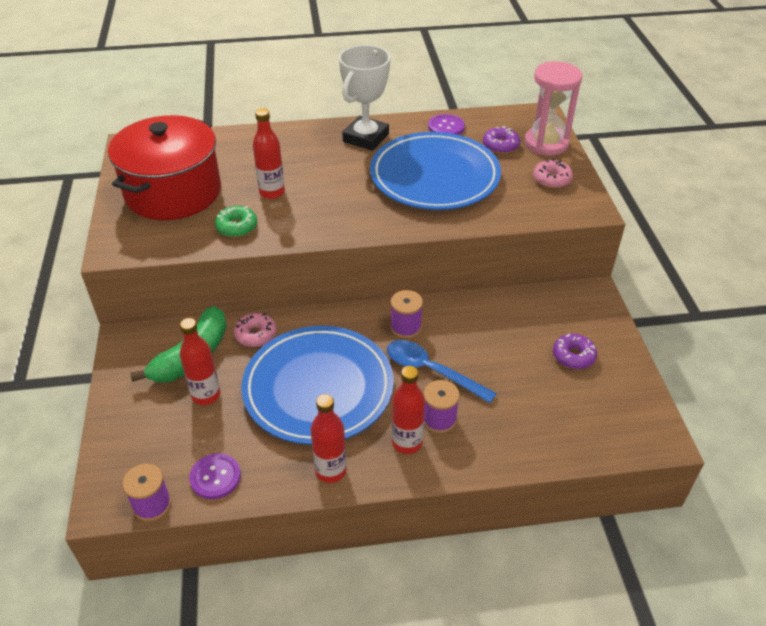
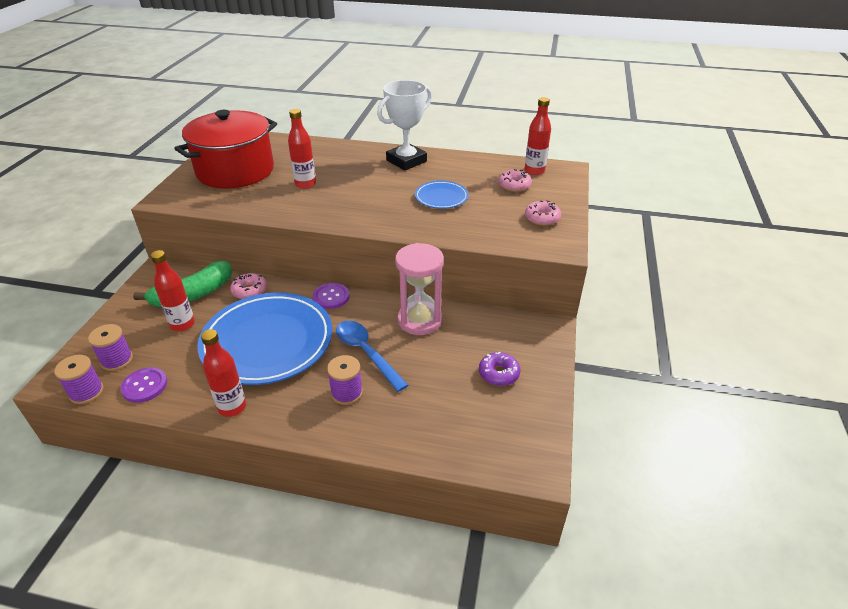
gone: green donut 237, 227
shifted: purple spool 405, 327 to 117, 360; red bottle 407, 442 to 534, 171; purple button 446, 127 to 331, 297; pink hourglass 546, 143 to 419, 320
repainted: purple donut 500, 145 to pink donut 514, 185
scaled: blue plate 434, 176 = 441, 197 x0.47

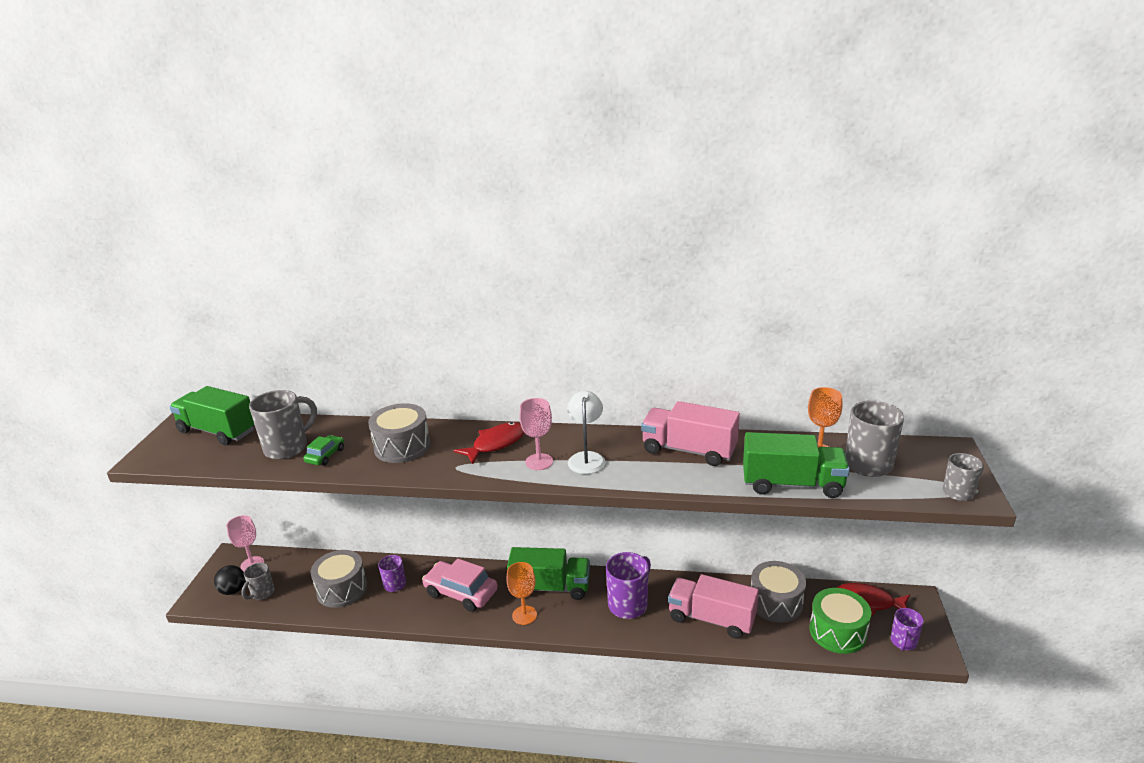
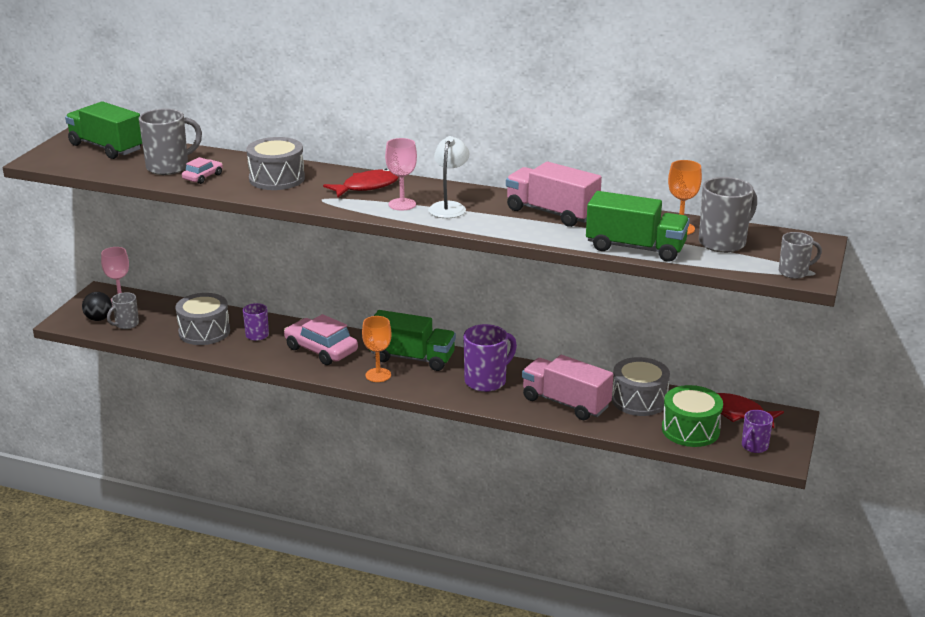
repainted: green car 325, 455 to pink car 203, 177

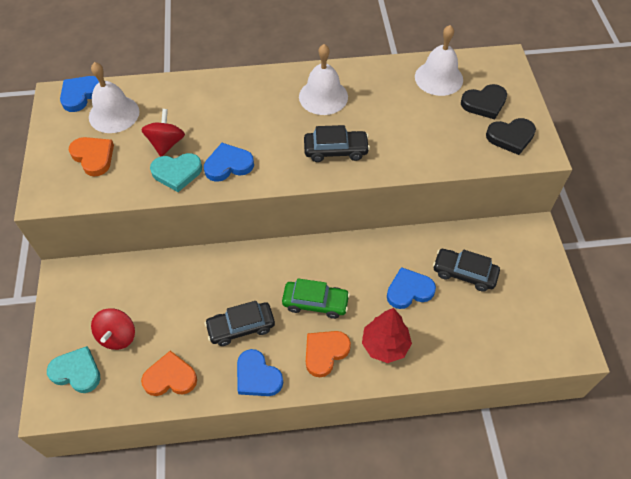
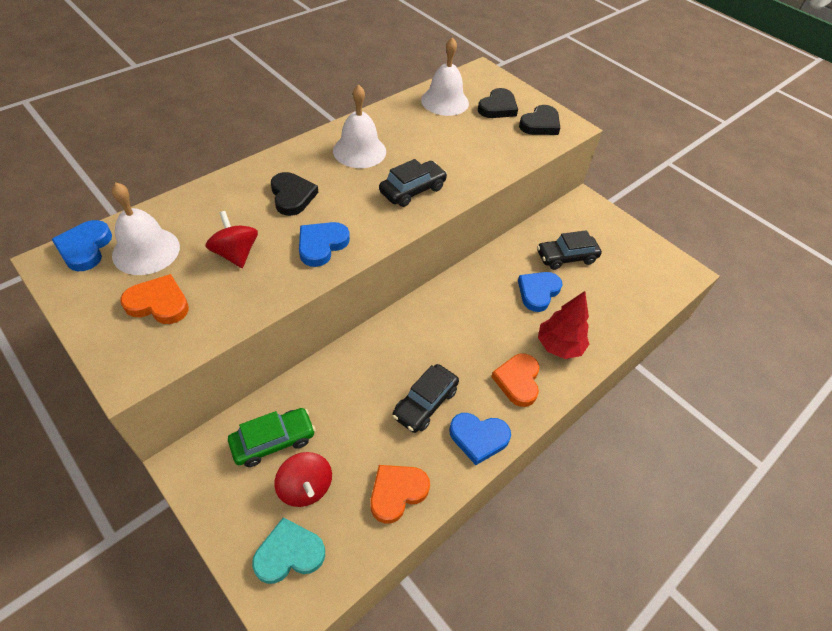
gone: turquoise heart 177, 173
new: black heart 292, 196
shifted: green car 315, 303 to 273, 441

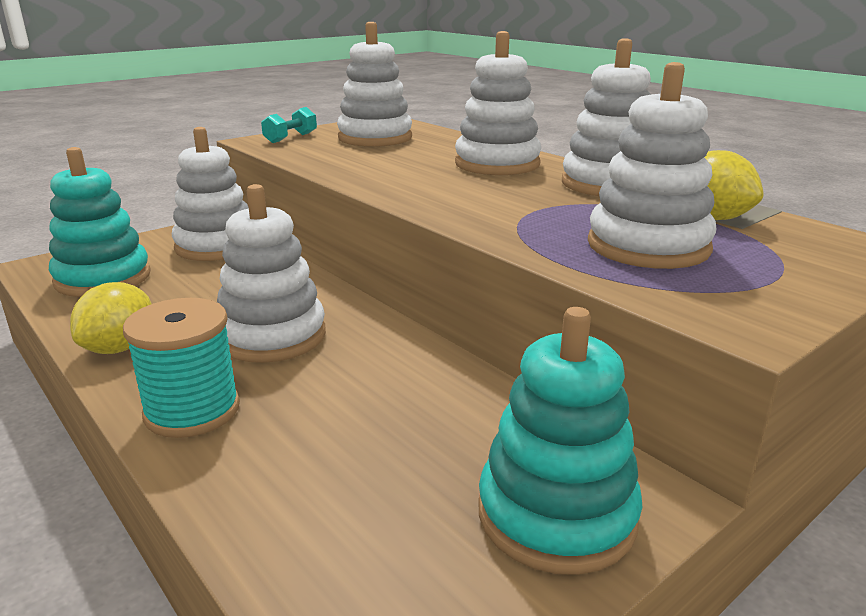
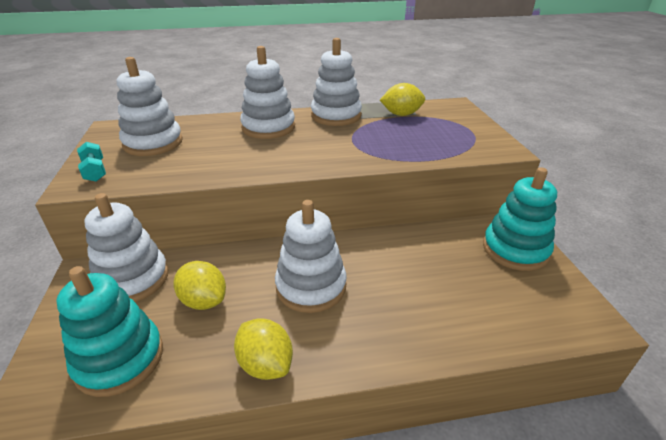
gone: turquoise spool 192, 410; white stacking toy 648, 246
new: yellow lemon 204, 301

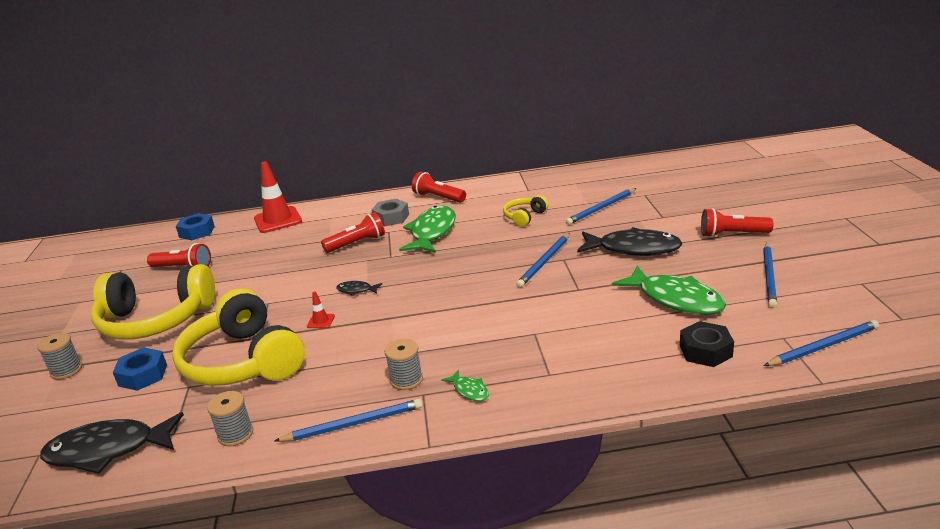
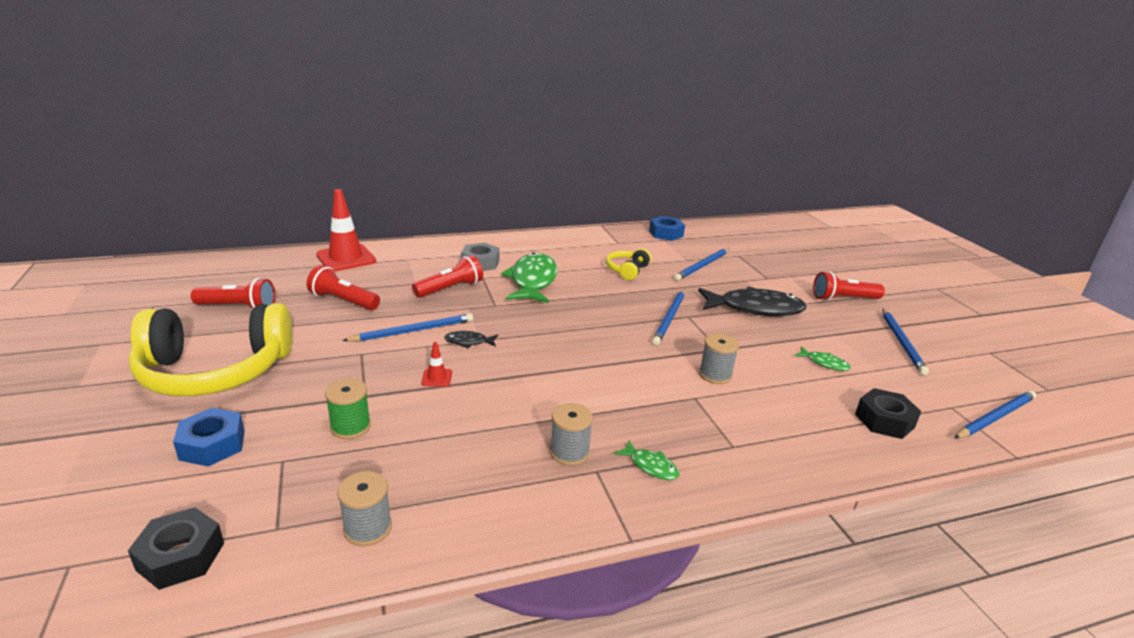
shifted: grey spool 66, 370 to 715, 375; blue nut 197, 232 to 666, 234; blue pencil 353, 424 to 413, 331; red flashlight 438, 198 to 343, 301
swapped: black fish 108, 450 to black nut 180, 556; yellow headphones 243, 361 to green spool 350, 427
scaled: green fish 675, 299 = 824, 363 x0.44

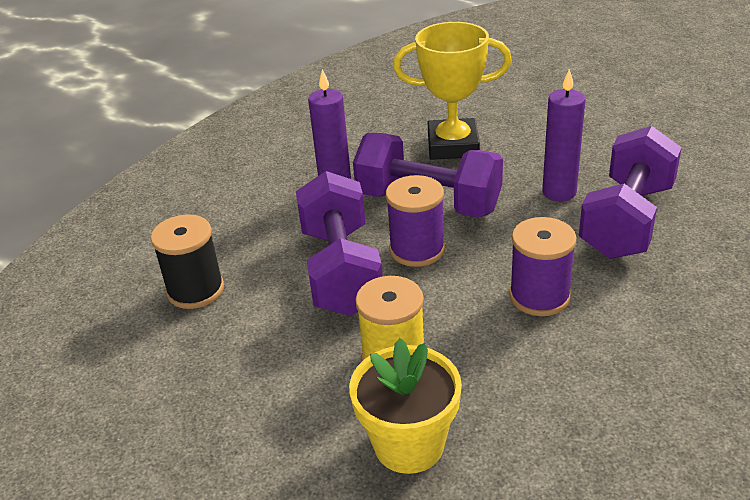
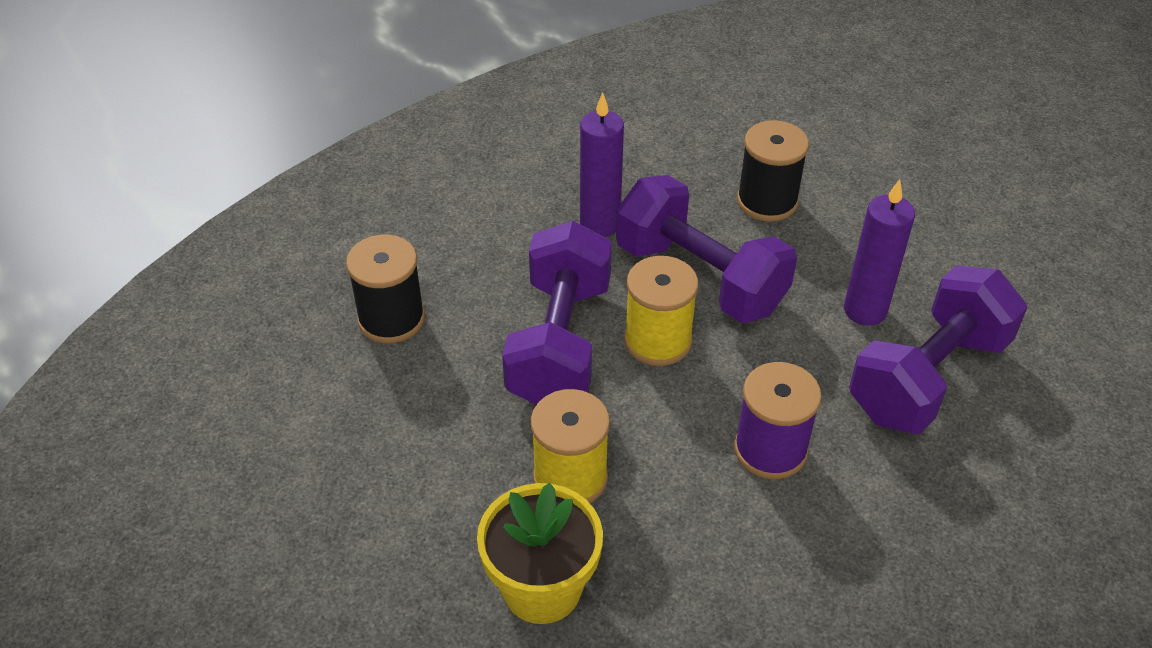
swapped: yellow trophy 453, 145 to black spool 767, 201
repainted: purple spool 417, 249 to yellow spool 658, 341

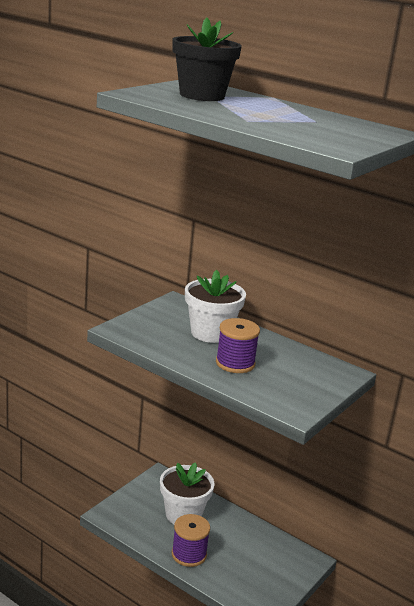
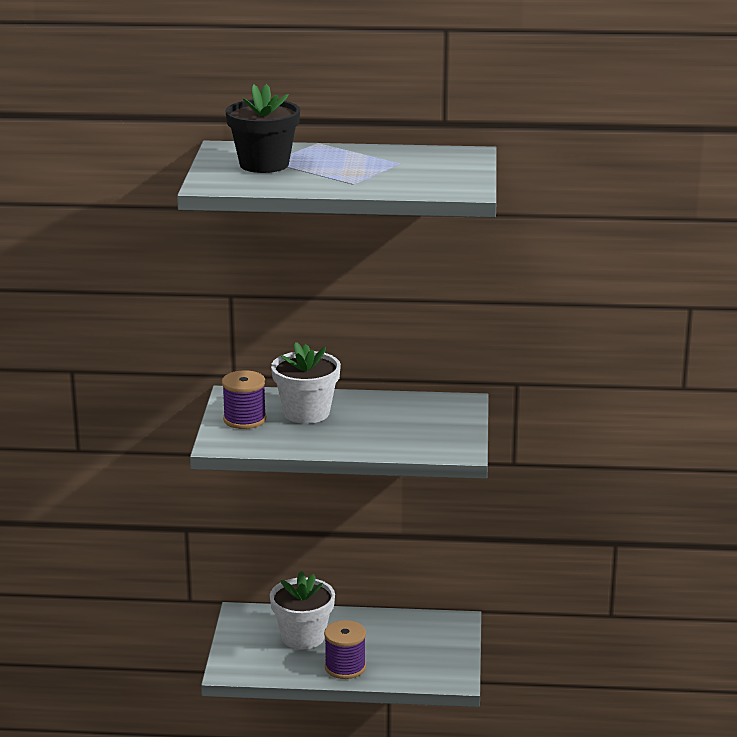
shifted: purple spool 235, 363 to 244, 419

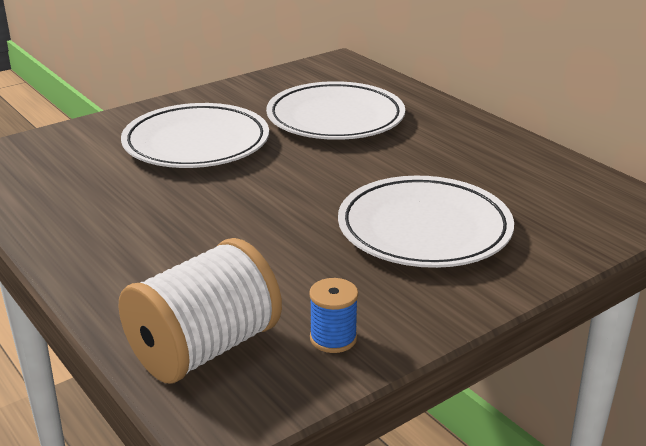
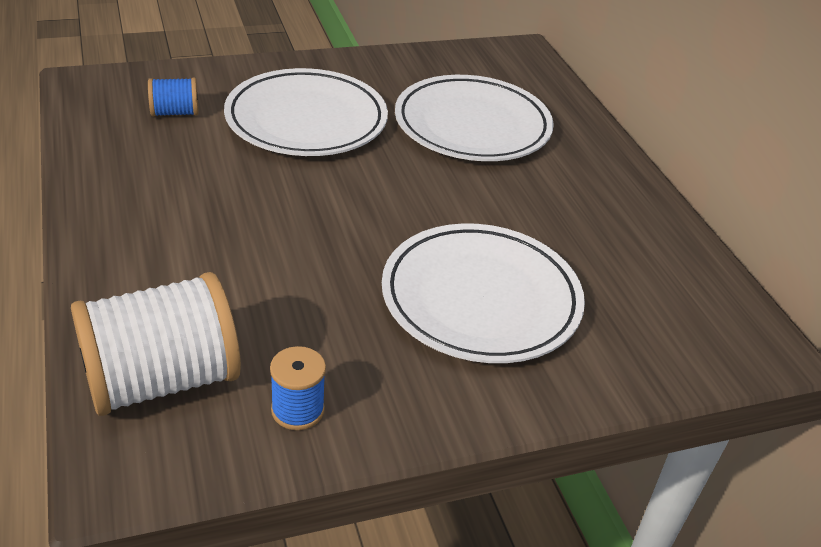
new: blue spool 175, 113

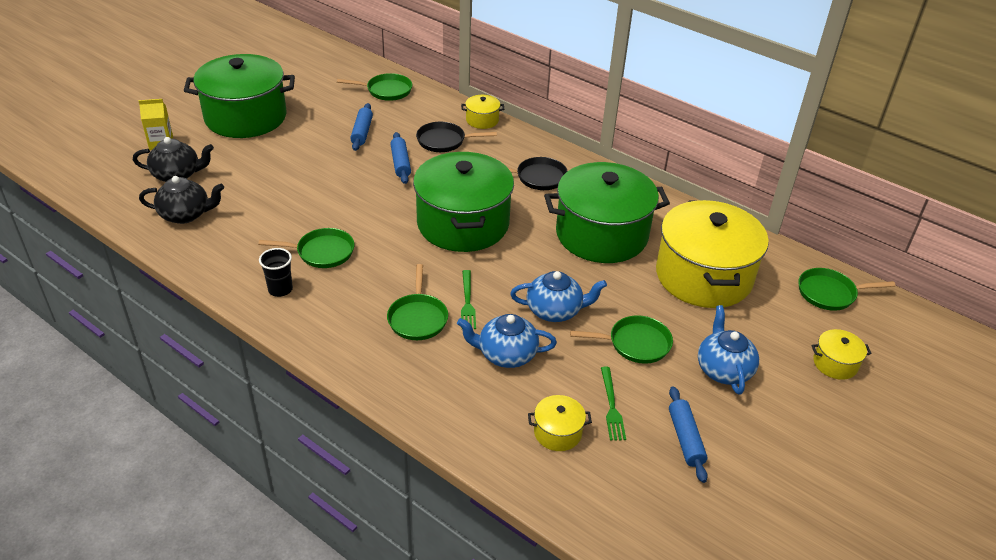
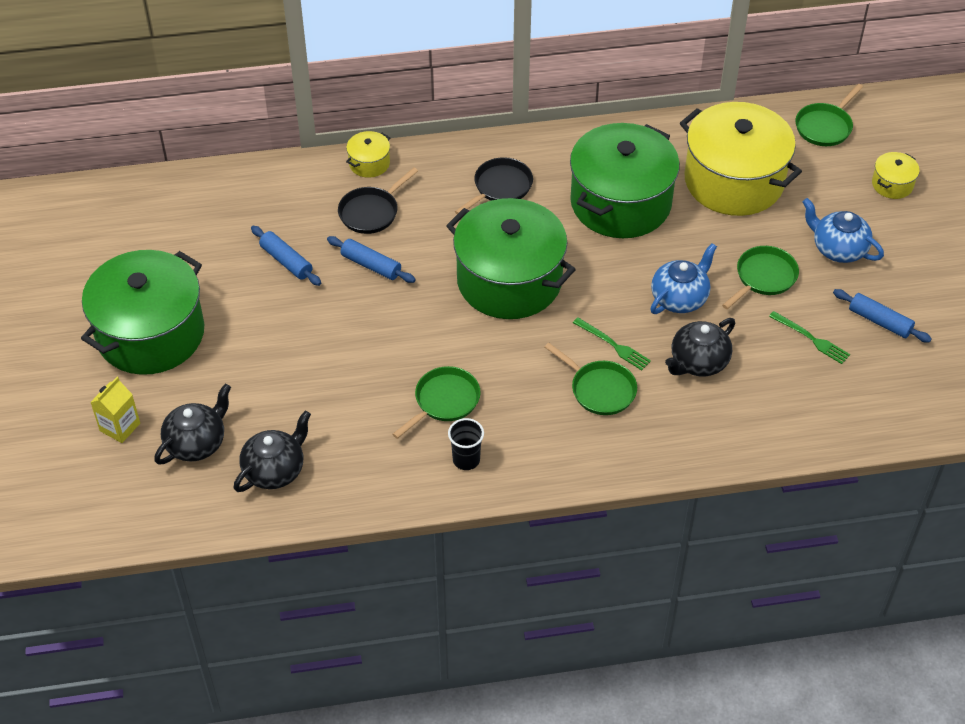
gone: green pan 386, 90; yellow pot 557, 432
repainted: blue teapot 506, 354 to black teapot 698, 362

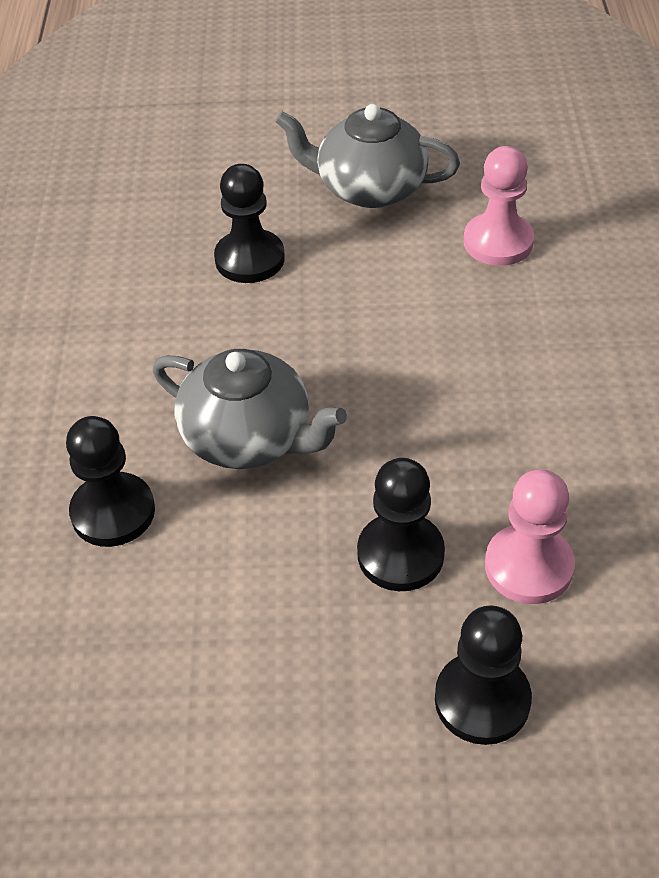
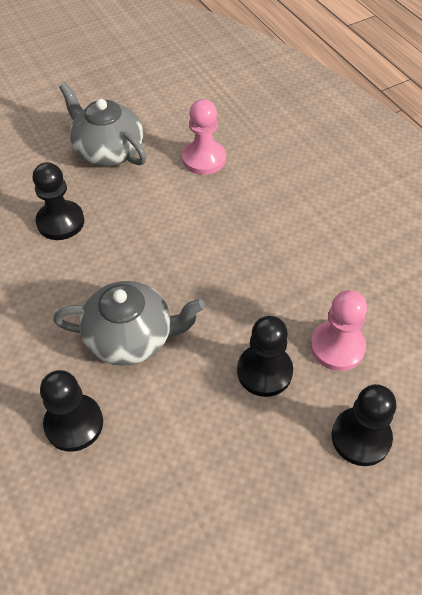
rotated: grey teapot 369, 188 = 108, 151 60 degrees clockwise

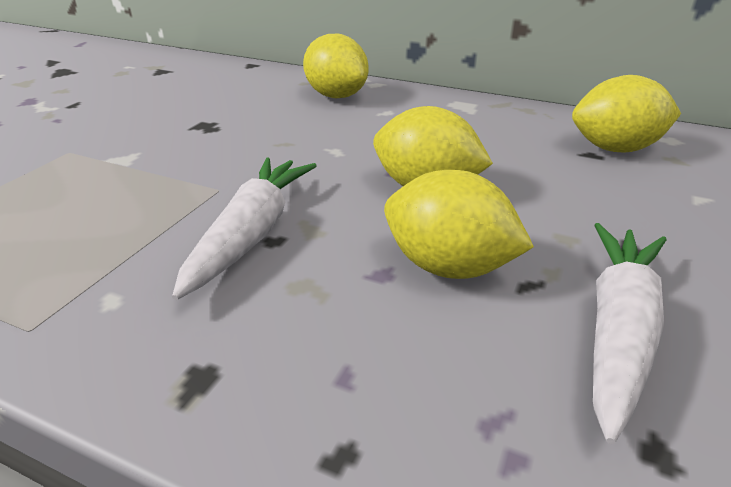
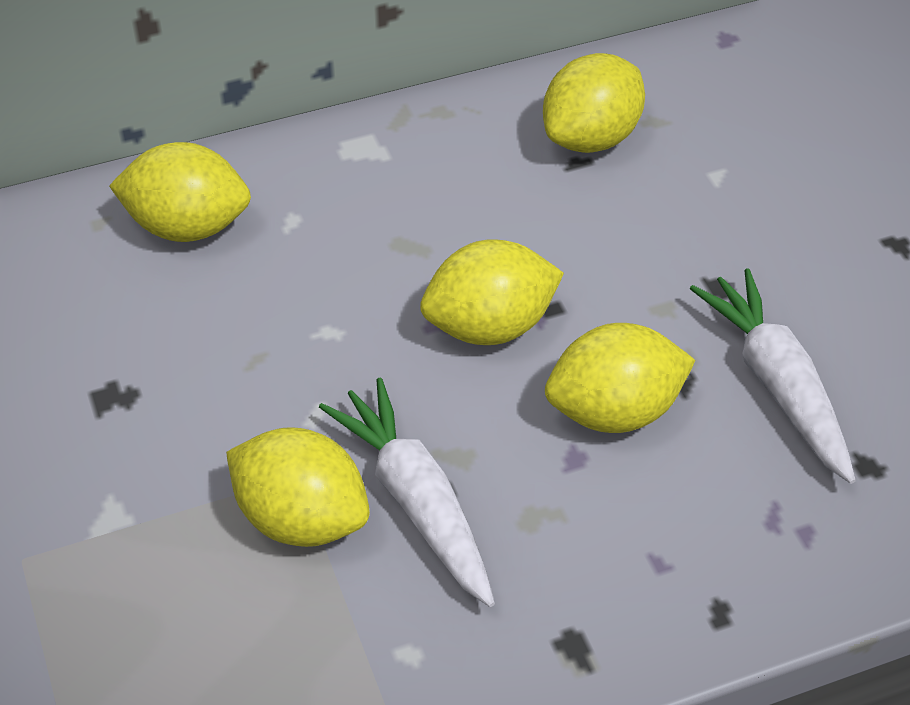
new: yellow lemon 301, 519

